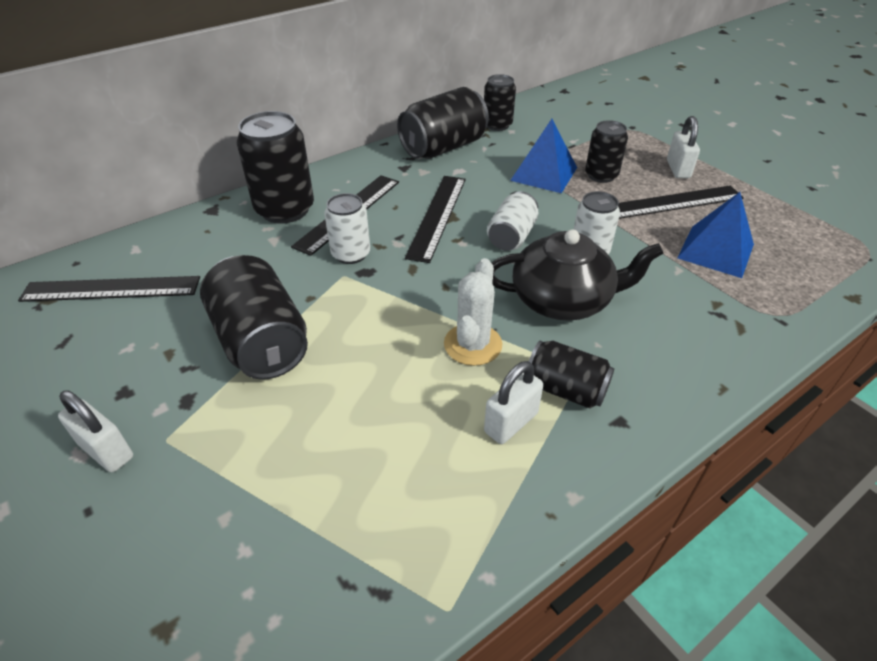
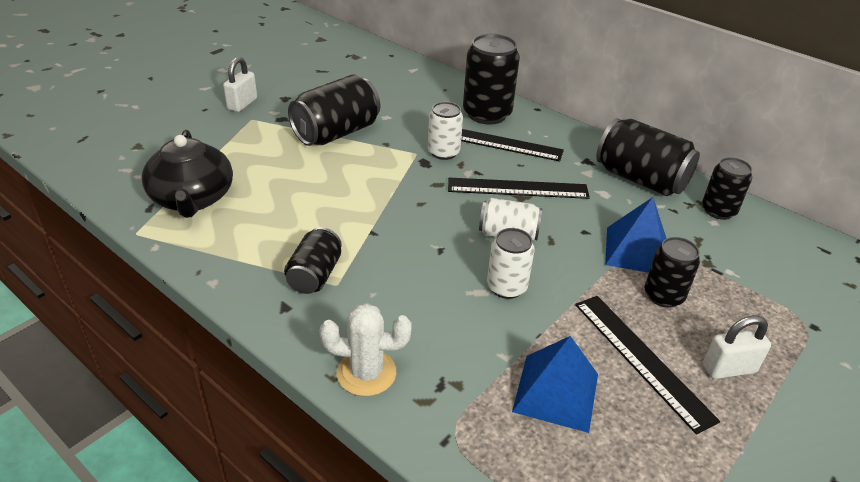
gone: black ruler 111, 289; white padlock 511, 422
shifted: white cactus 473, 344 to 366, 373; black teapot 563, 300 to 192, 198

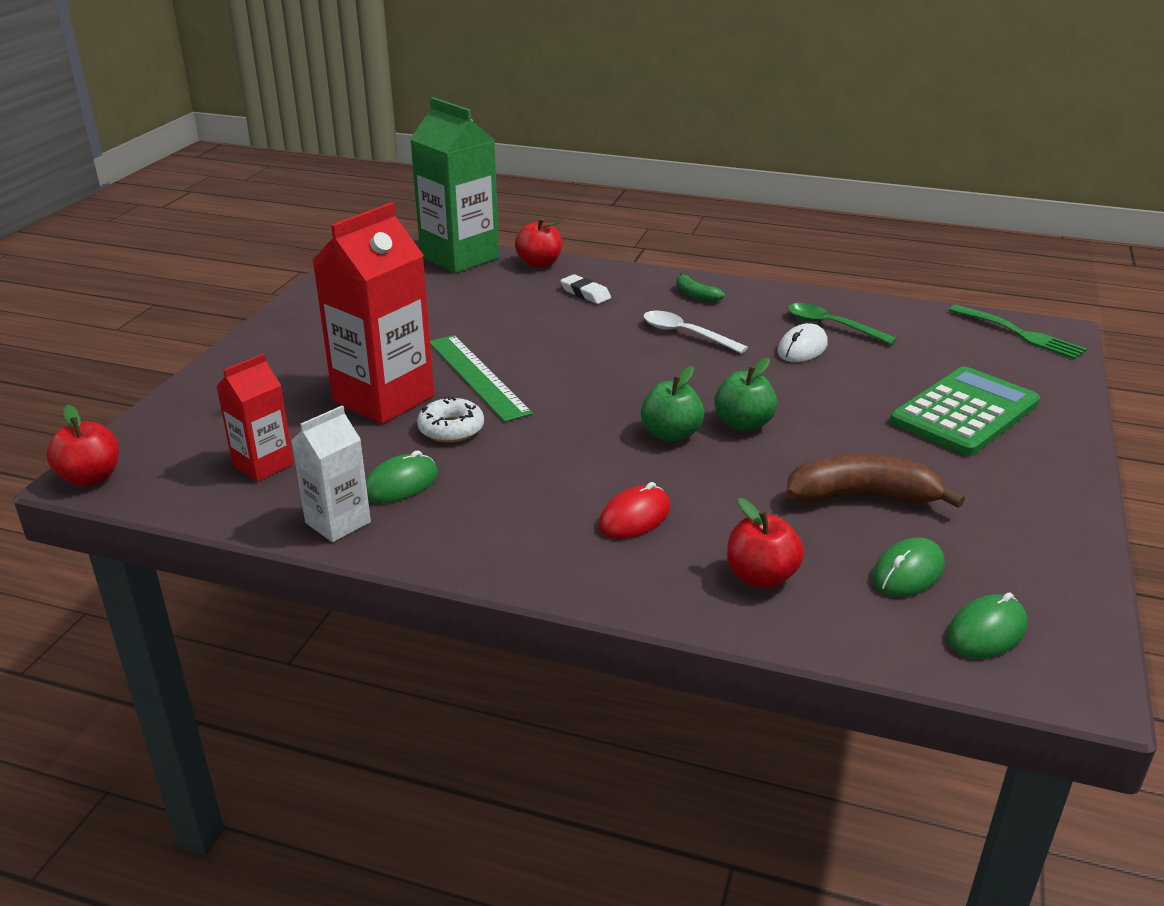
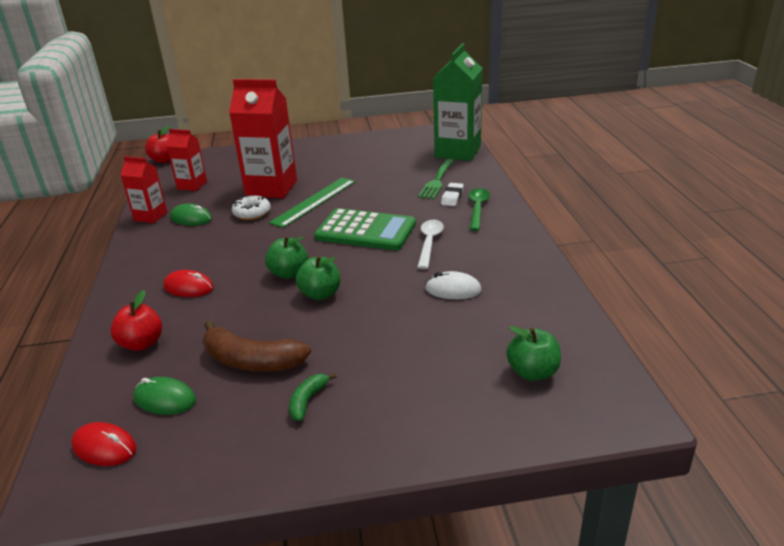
gone: red apple 539, 264
new: green apple 533, 372
shifted: green banana 695, 295 to 307, 401; green spoon 831, 326 to 477, 208; green calculator 964, 413 to 366, 231; green fork 1020, 334 to 437, 181
repainted: white carton 338, 522 to red carton 150, 216; green mouse 986, 631 to red mouse 104, 447
rotated: brown banana 862, 497 = 251, 361 135 degrees clockwise

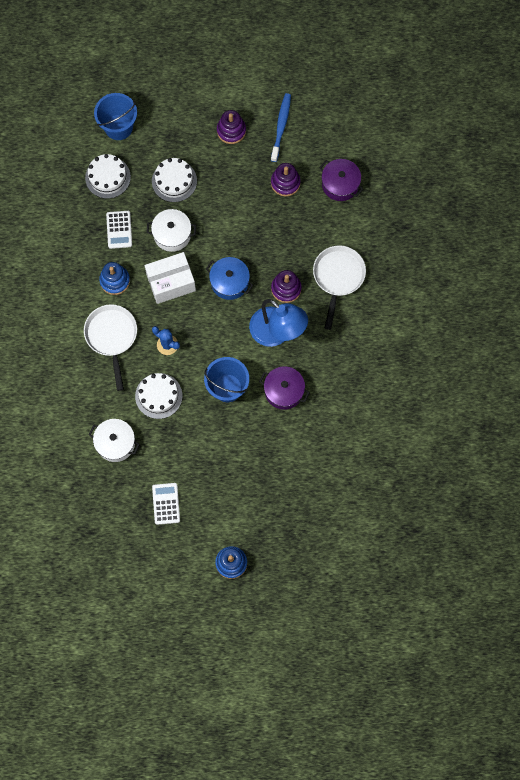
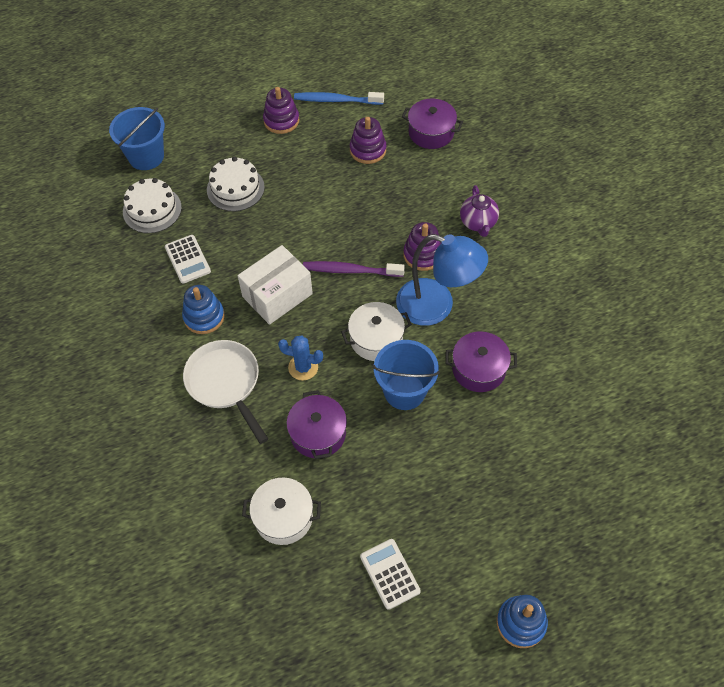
shifted: white pot 172, 234 to 376, 339
swapped: white cake 158, 396 to purple pot 318, 433; blue pot 229, 282 to purple toothbrush 350, 270; white pan 338, 277 to purple teapot 478, 223
rotated: blue toothbrush 281, 126 = 336, 100 75 degrees counterclockwise

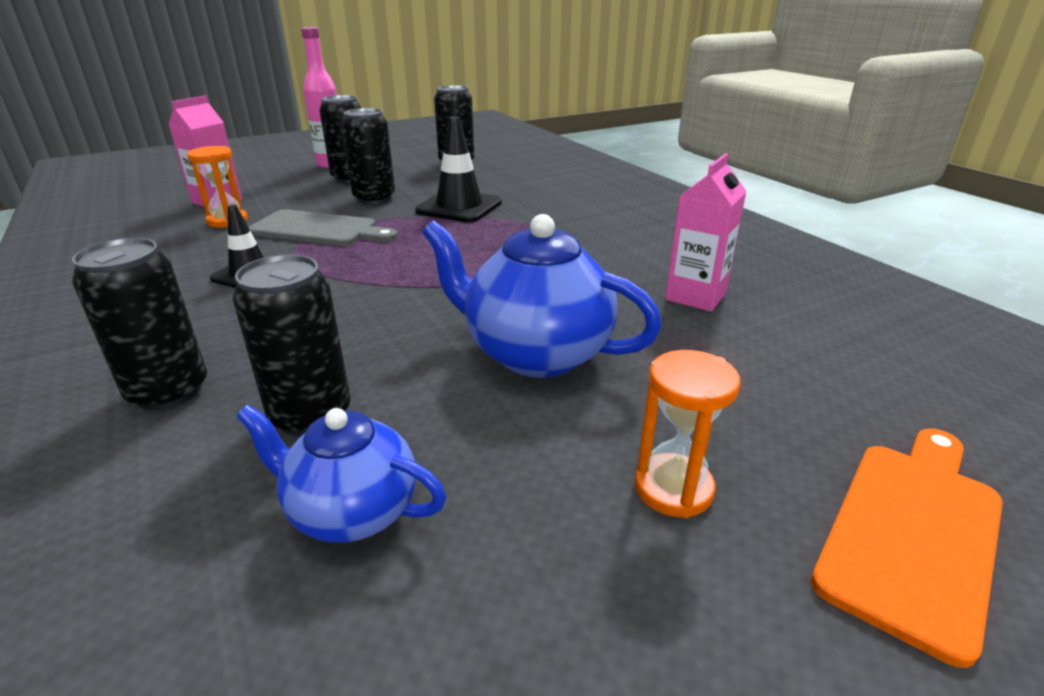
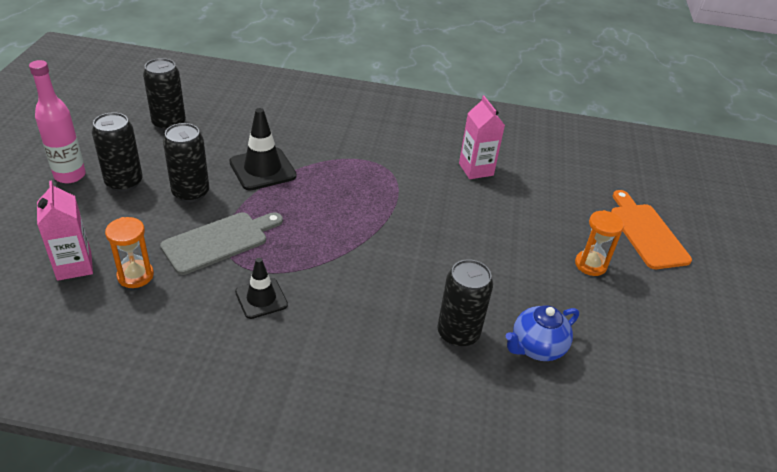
gone: black can 169, 391; blue teapot 535, 353

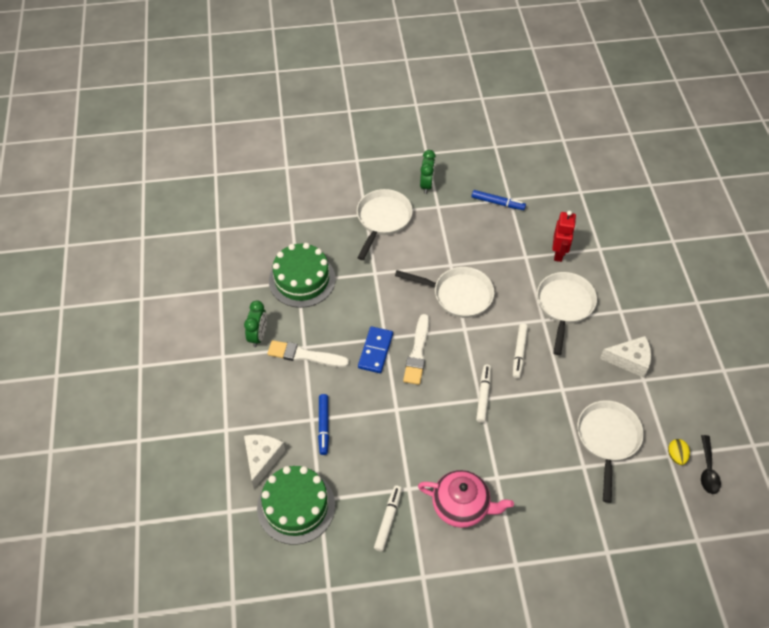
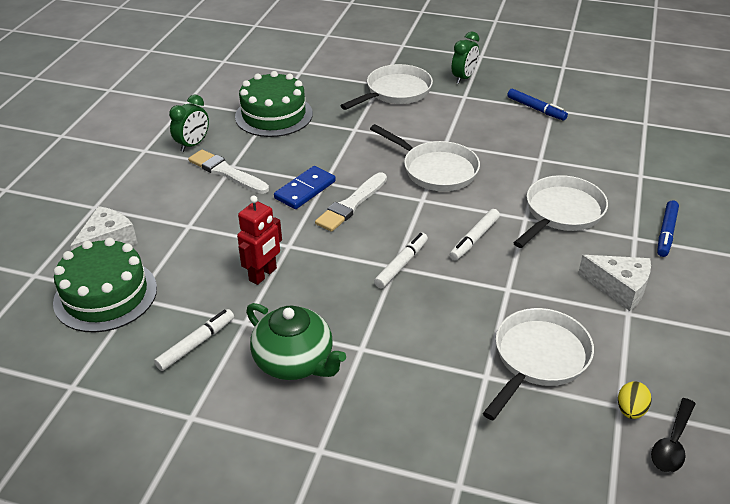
shifted: blue marker 323, 426 to 666, 233; red robot 559, 253 to 263, 275
repainted: pink teapot 461, 506 to green teapot 295, 362

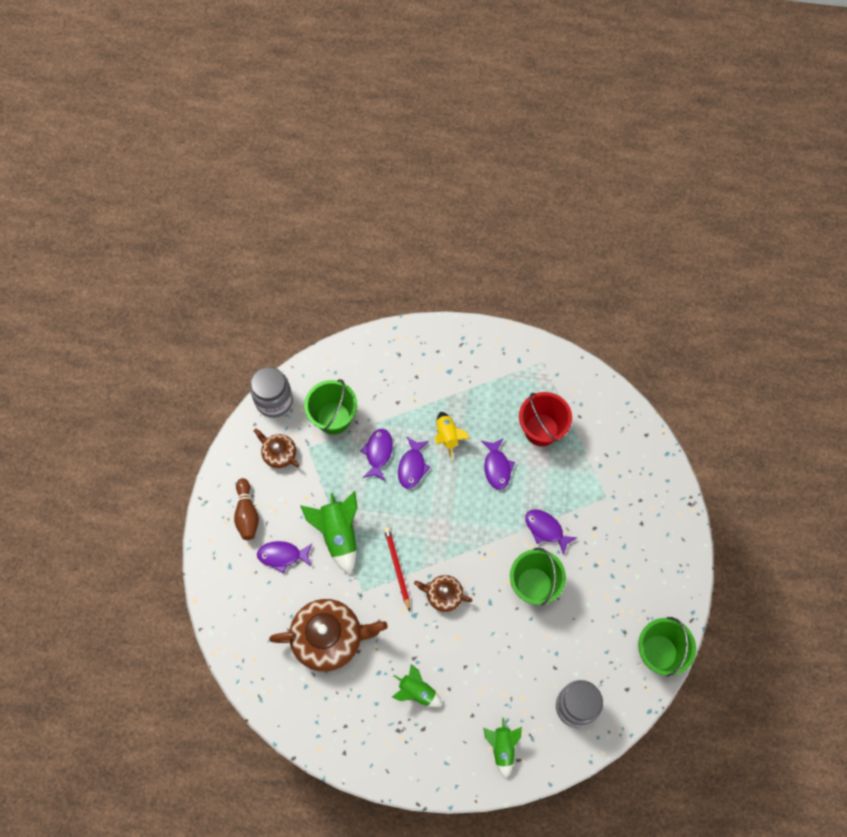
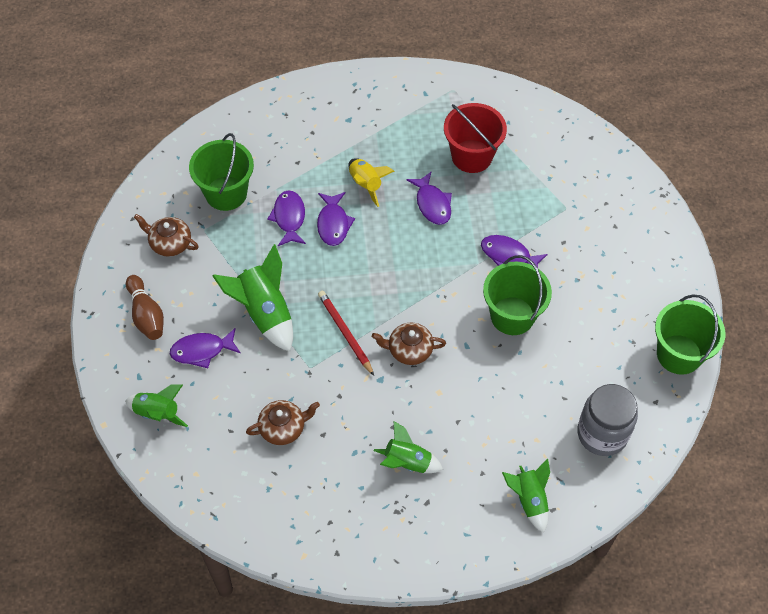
gone: grey jar 274, 401
new: green rocket 157, 413
scaled: brown teapot 329, 638 = 283, 428 x0.52

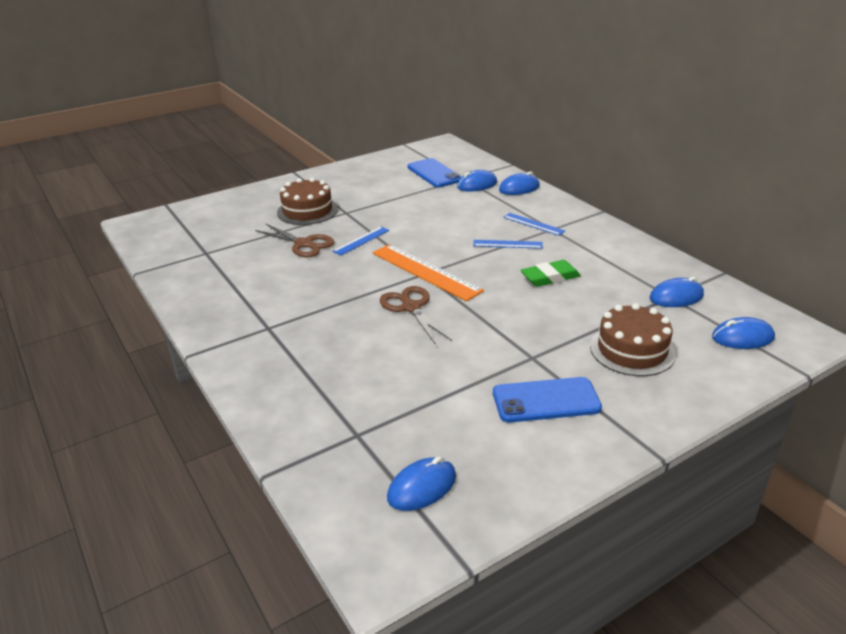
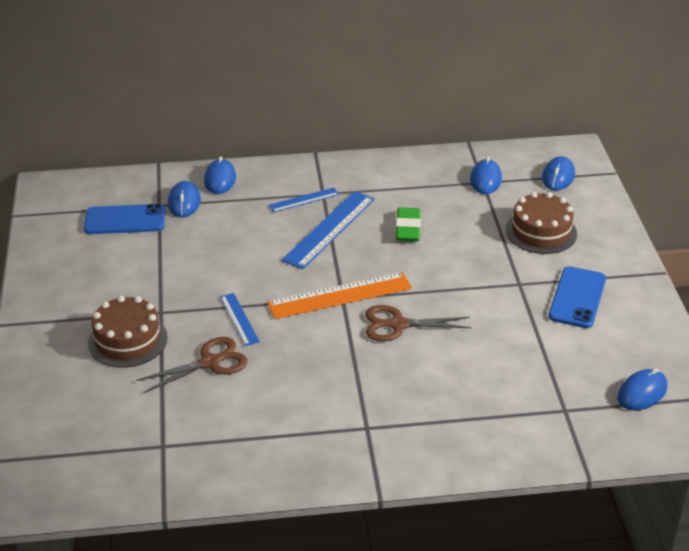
rotated: blue mouse 422, 487 = 642, 393 60 degrees clockwise
scaled: blue ruler 507, 244 = 329, 229 x1.84

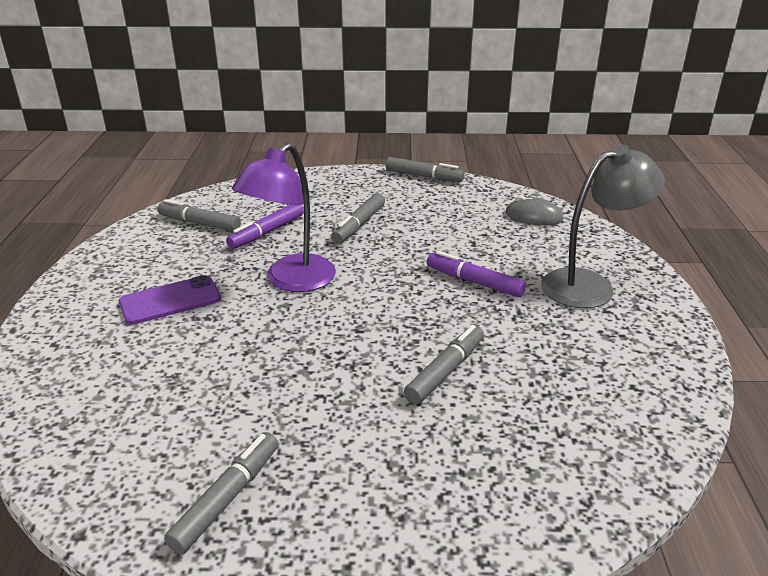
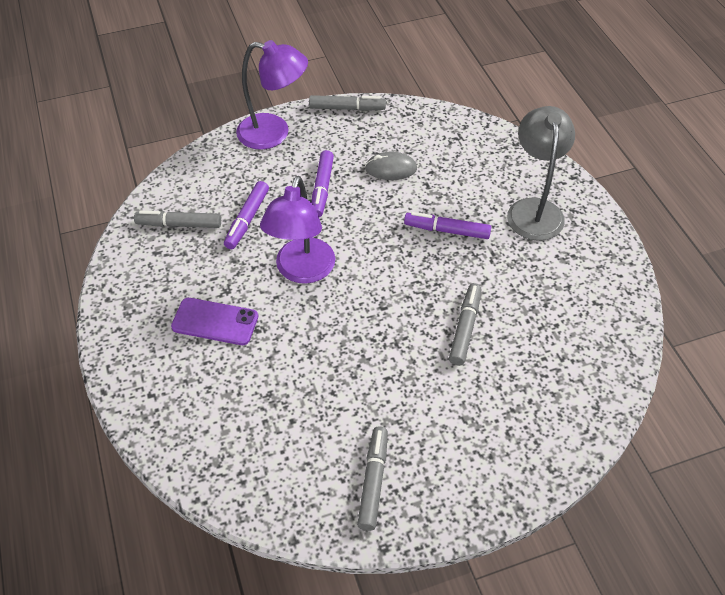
new: purple lamp 274, 133
shifted: grey mouse 533, 216 to 391, 169
repainted: grey marker 359, 225 to purple marker 322, 188
rotated: purple phone 170, 301 = 215, 322 60 degrees clockwise; grey lamp 590, 285 = 534, 209 45 degrees counterclockwise

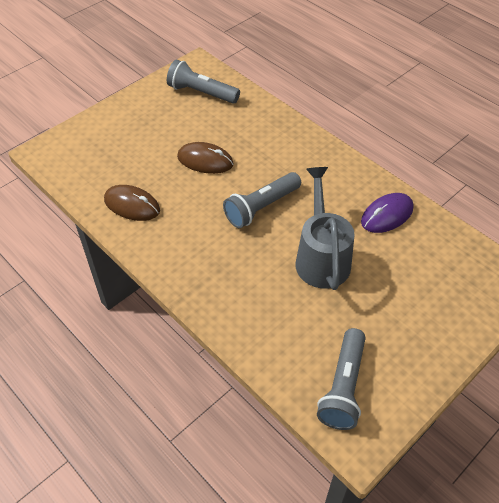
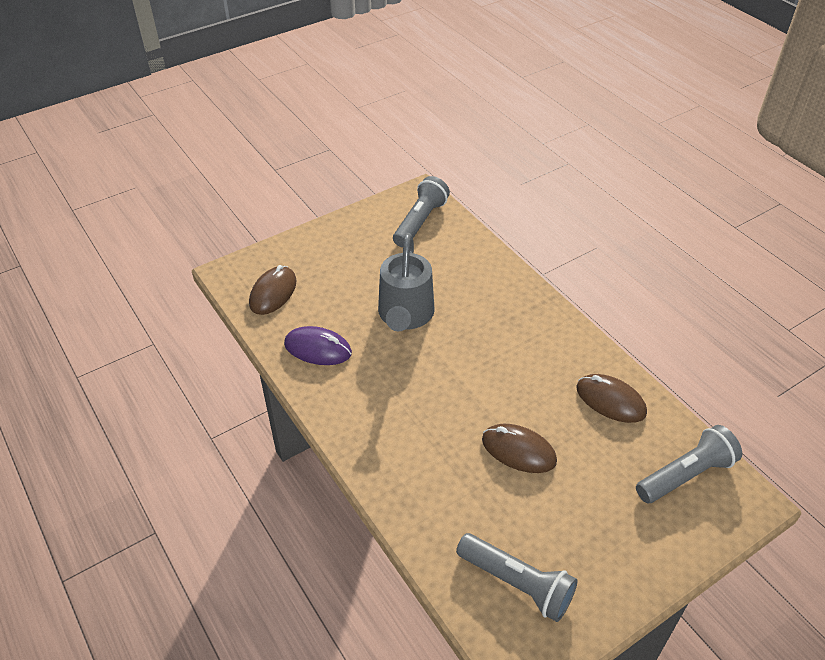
new: brown mouse 273, 292
shifted: grey flashlight 261, 207 to 686, 475
rotated: purple mouse 387, 215 = 318, 348 45 degrees clockwise

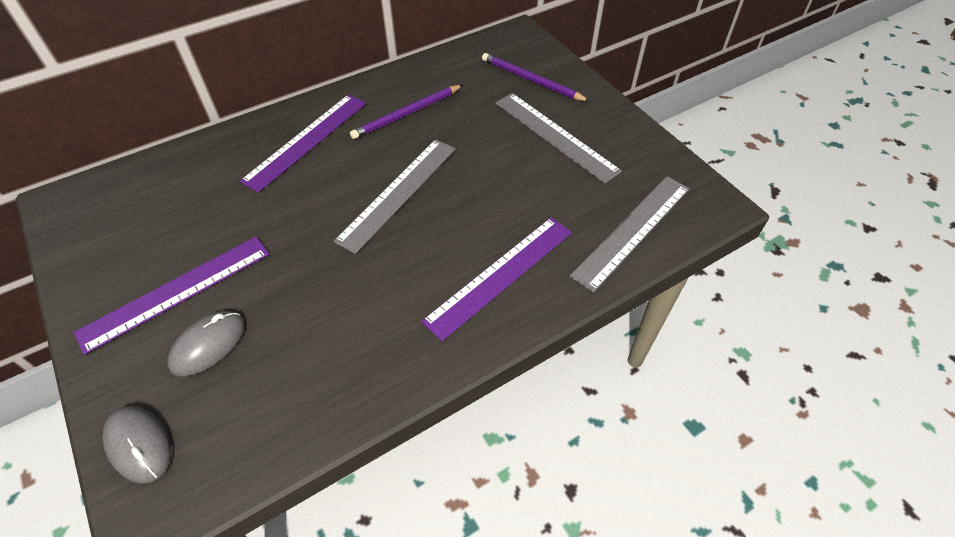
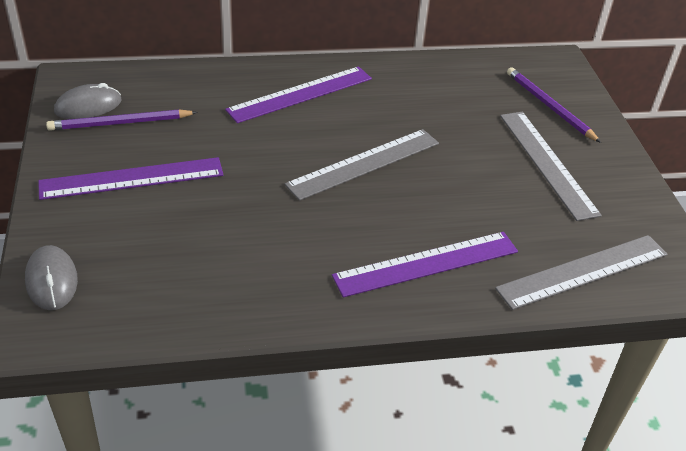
shifted: grey mouse 208, 345 to 88, 106; purple pencil 406, 114 to 120, 123

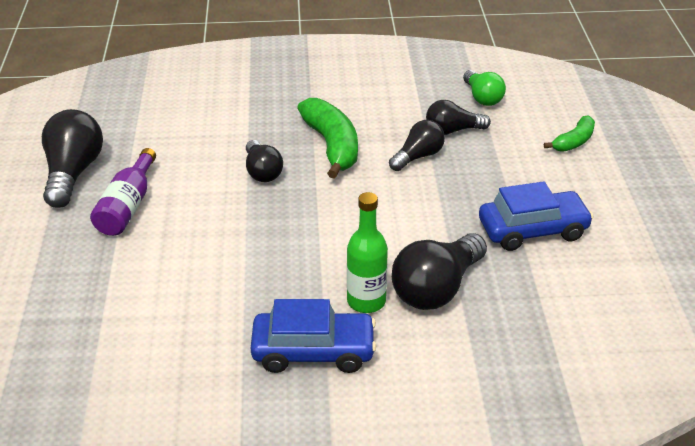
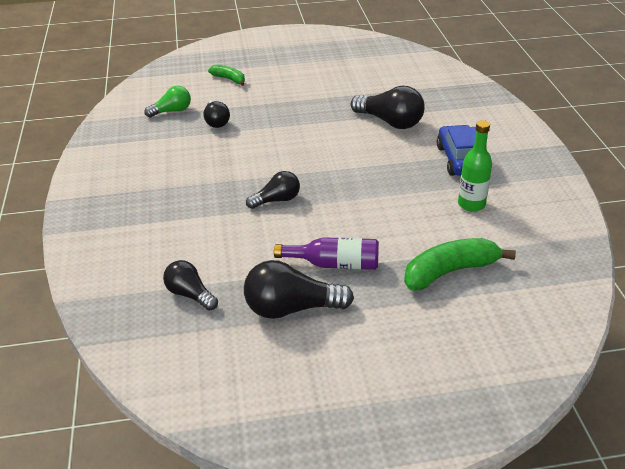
gone: blue car 533, 230
shifted: green banana 332, 146 to 450, 271; green bottle 366, 301 to 471, 204; black light bulb 418, 157 to 190, 294

